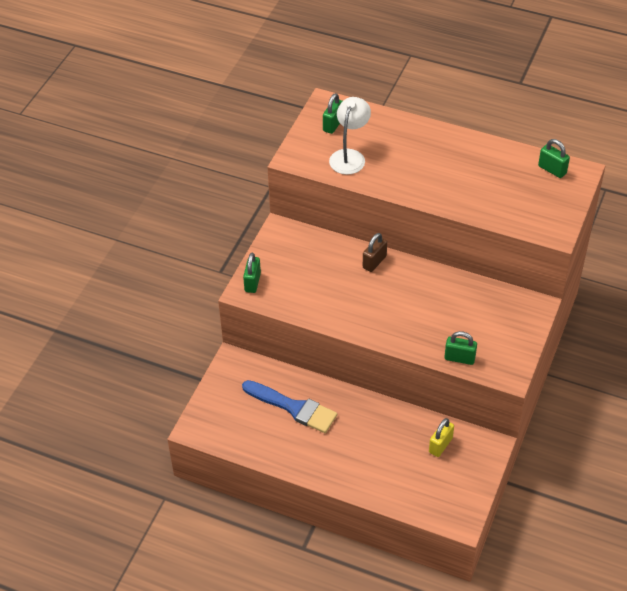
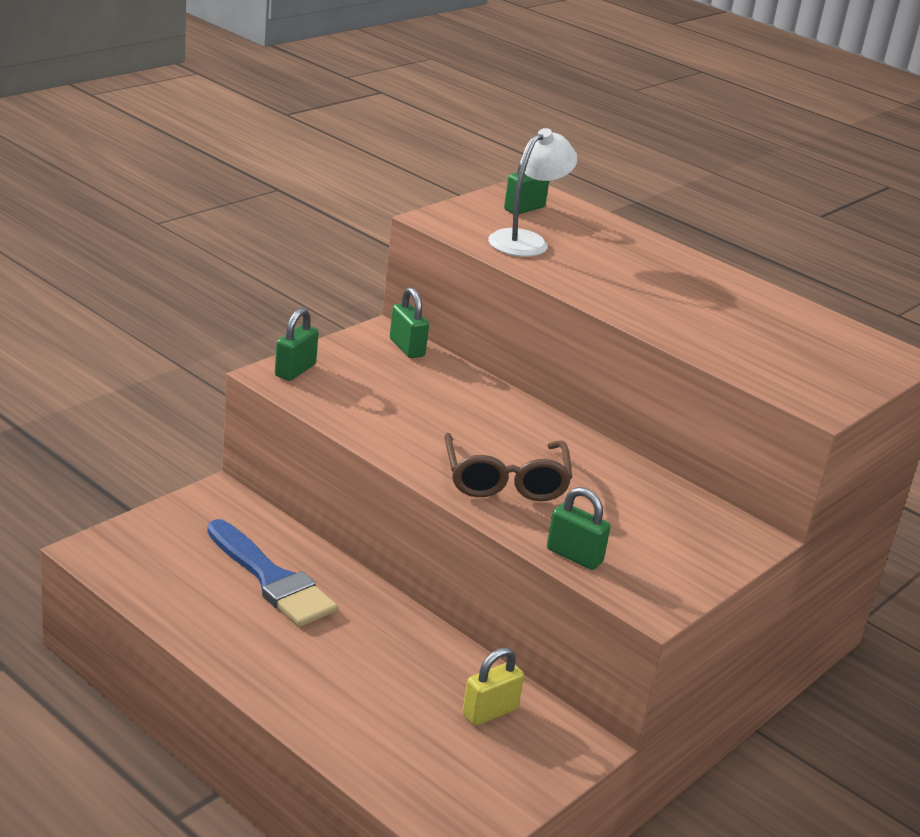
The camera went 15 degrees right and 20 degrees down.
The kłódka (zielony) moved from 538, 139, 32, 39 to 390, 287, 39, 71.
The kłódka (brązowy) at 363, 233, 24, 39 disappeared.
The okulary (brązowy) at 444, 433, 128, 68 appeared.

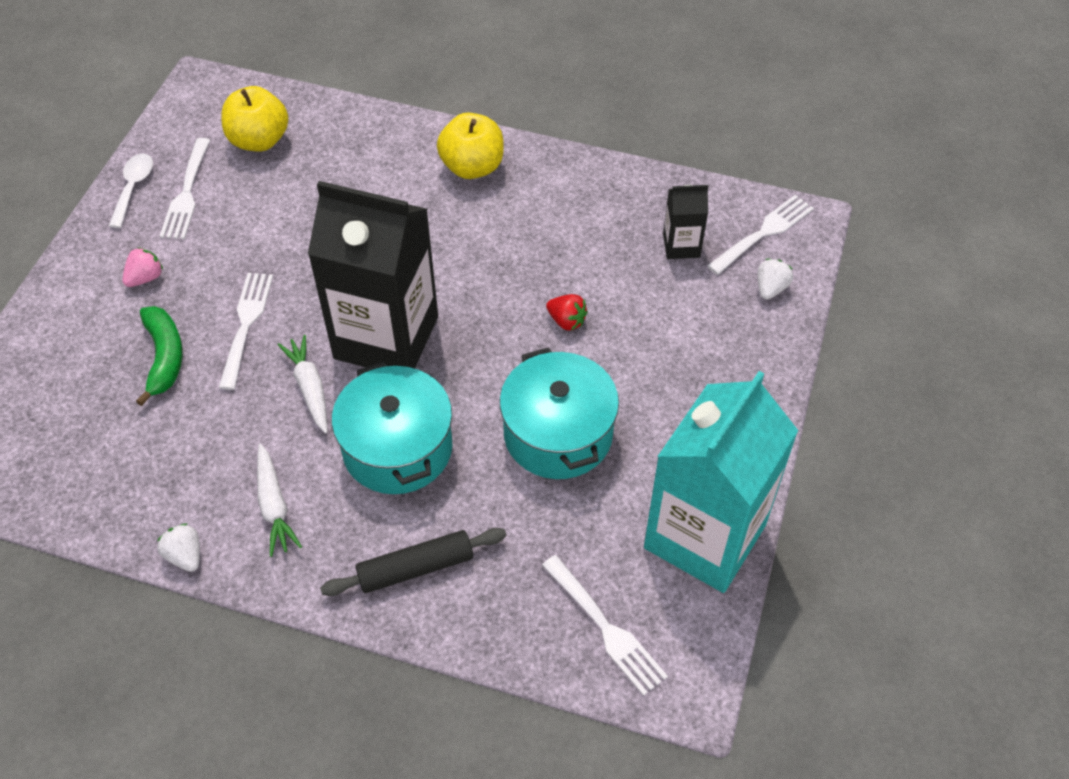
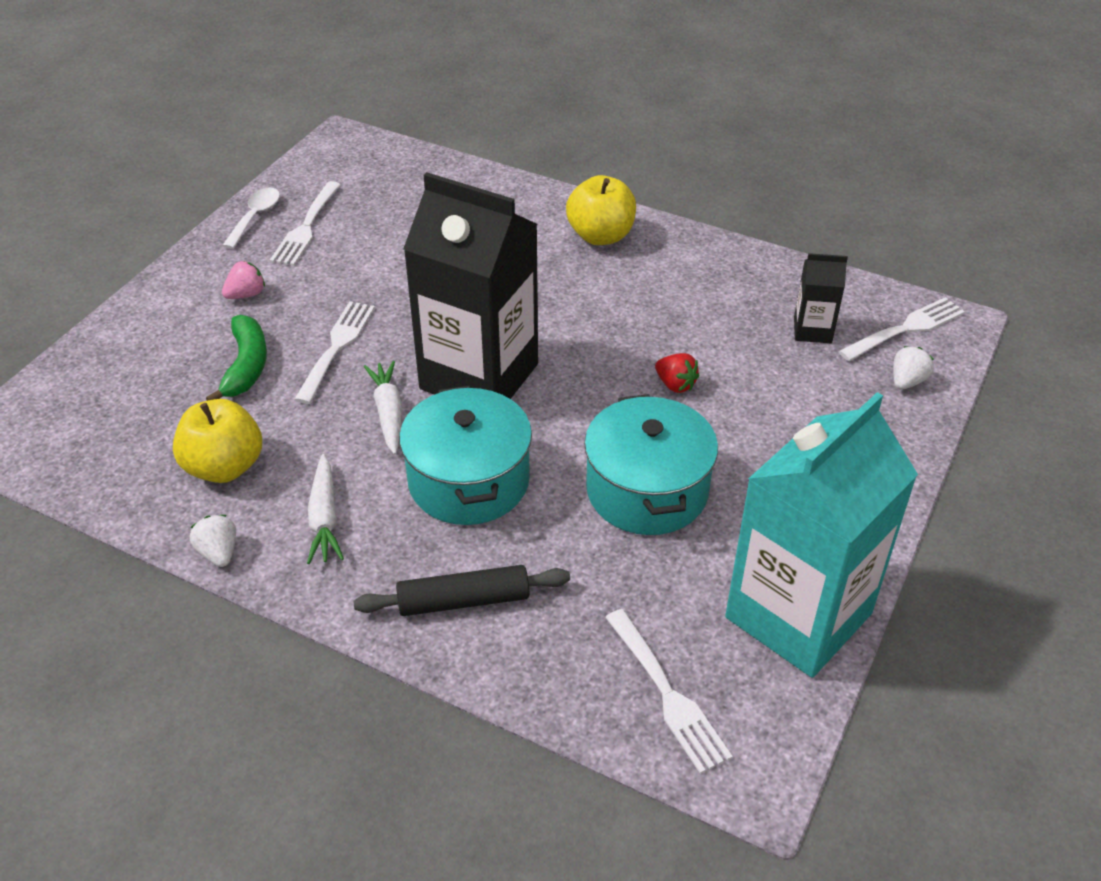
The camera went 10 degrees right and 10 degrees down.
The jabłko (żółty) moved from 221, 86, 67, 65 to 173, 399, 89, 84.

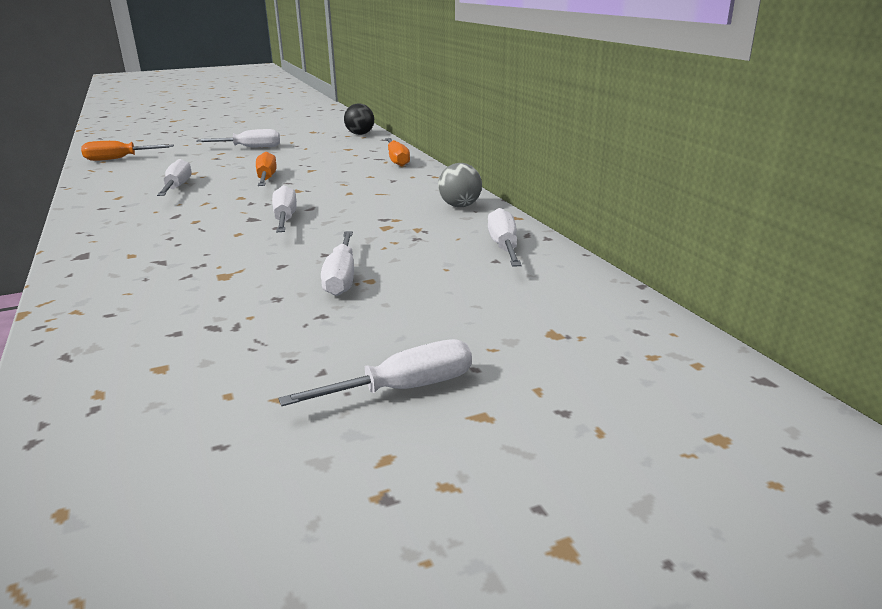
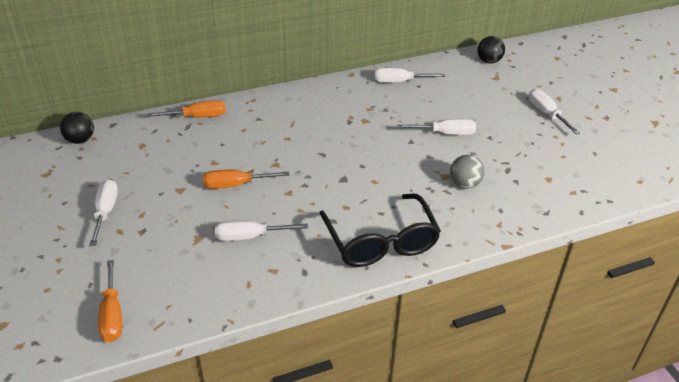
The camera went 90 degrees left and 15 degrees up.
The piłka (szary) moved from 438, 163, 44, 44 to 450, 155, 34, 34.
The śrubokręt (biały) at 272, 185, 25, 47 disappeared.
The piłka (czarny) at 478, 36, 27, 28 appeared.
The okulary (czarny) at 319, 193, 122, 74 appeared.

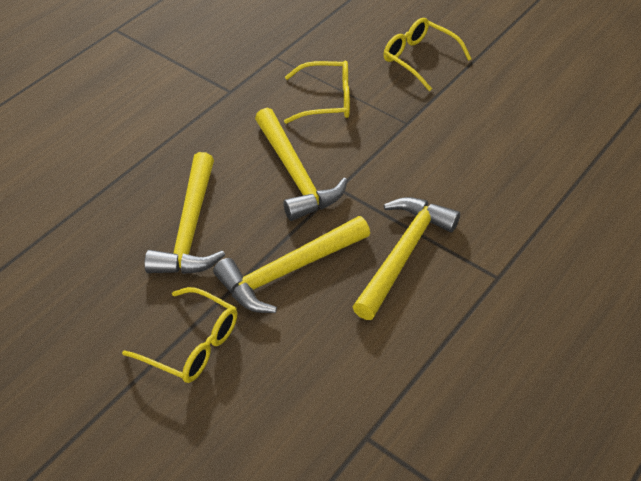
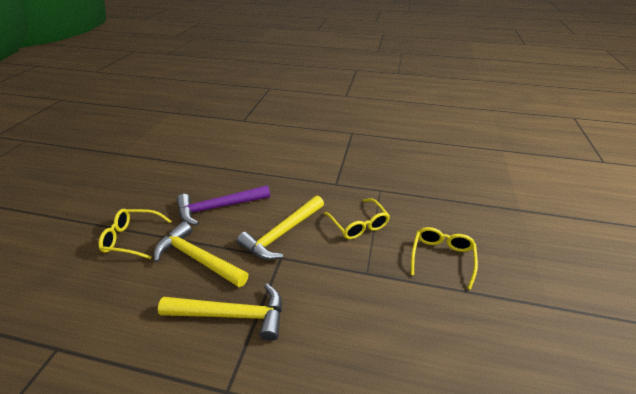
The camera went 65 degrees right and 10 degrees down.
The młotek (żółty) at 144, 152, 81, 122 became the młotek (fioletowy) at 177, 185, 93, 40.
The okulary (żółty) at 122, 287, 115, 96 turned 90 degrees clockwise.

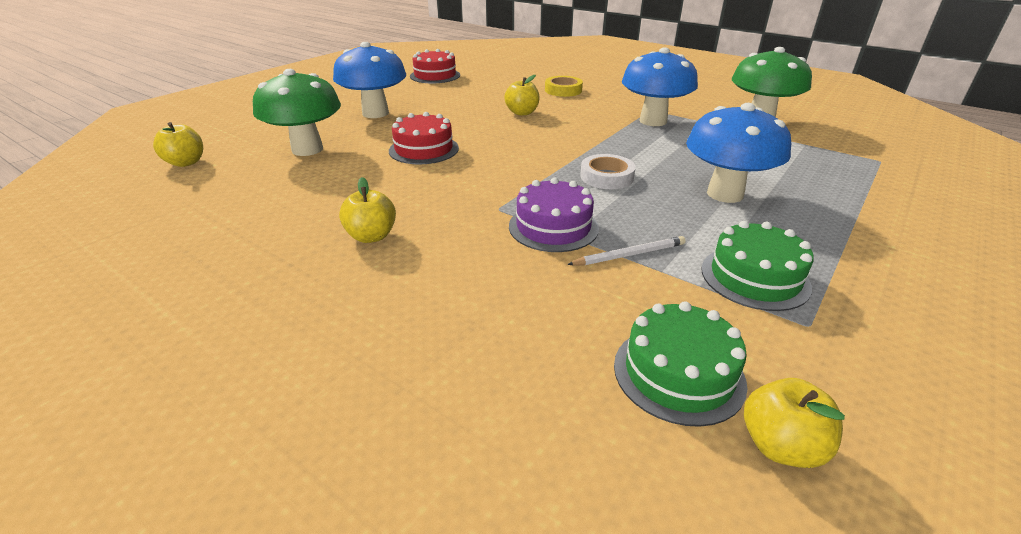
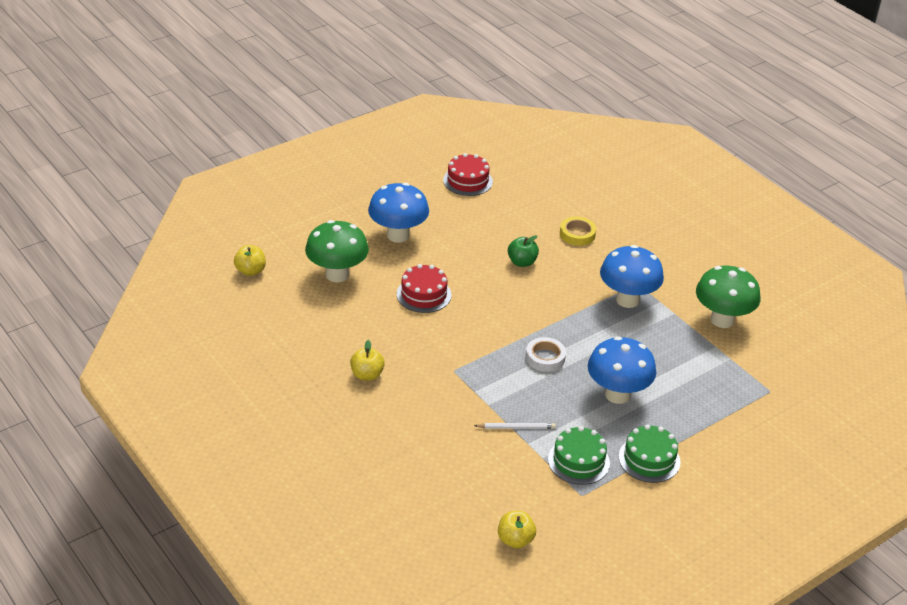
The camera went 15 degrees right and 5 degrees up.
The jabłko (żółty) at 504, 75, 36, 41 became the jabłko (zielony) at 508, 235, 31, 32.
The tort (fioletowy) at 509, 178, 90, 74 disappeared.
The tort (zielony) moved from 614, 301, 133, 126 to 619, 424, 62, 59.

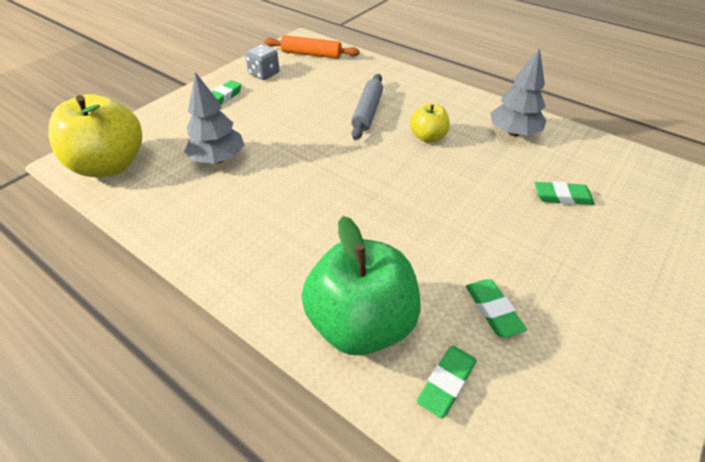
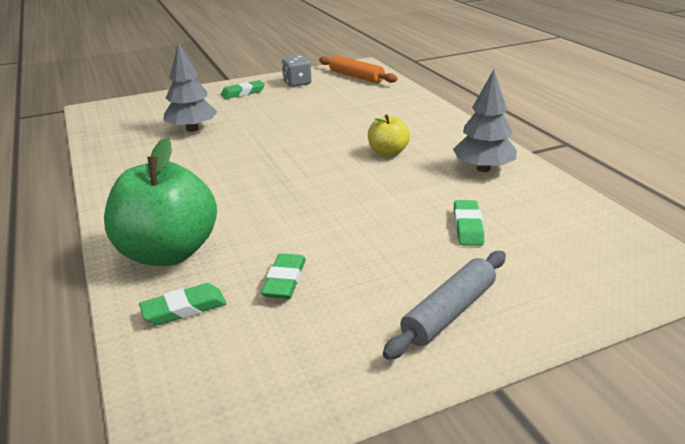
The camera went 30 degrees right and 15 degrees down.
The wałek do ciasta (szary) moved from 351, 74, 32, 66 to 383, 251, 123, 109.
The jabłko (żółty) at 48, 94, 94, 83 disappeared.
The gumka do mazania (zielony) at 535, 181, 60, 24 turned 60 degrees clockwise.

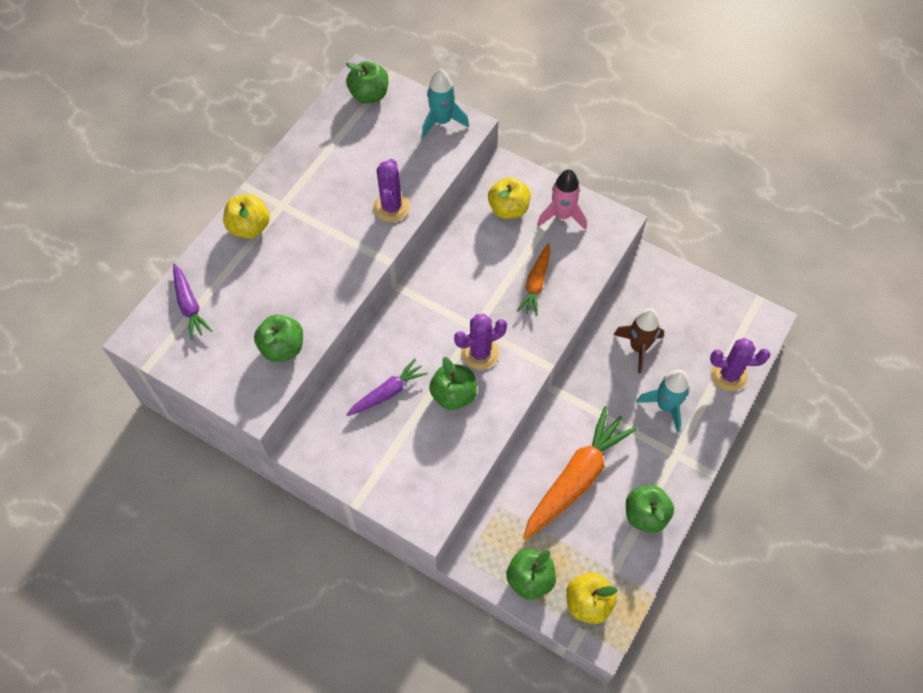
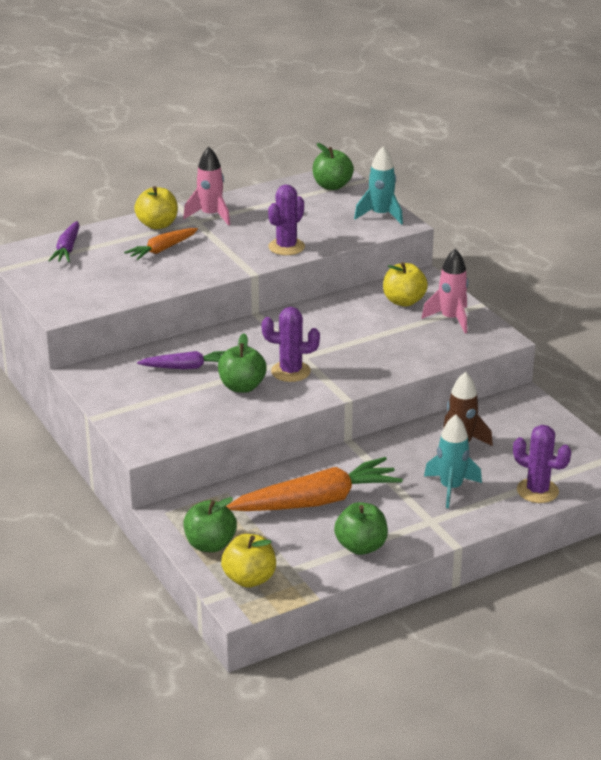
The camera went 30 degrees right and 30 degrees down.
The marchewka (pomarańczowy) moved from 517, 243, 33, 73 to 124, 228, 74, 32.
The jabłko (zielony) at 254, 314, 49, 48 disappeared.
The rakieta (różowy) at 183, 147, 47, 79 appeared.

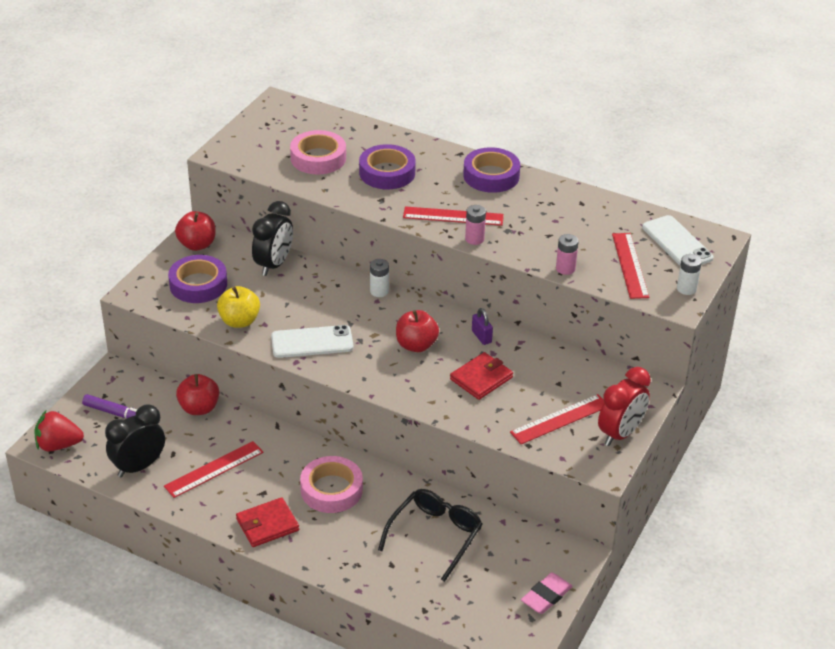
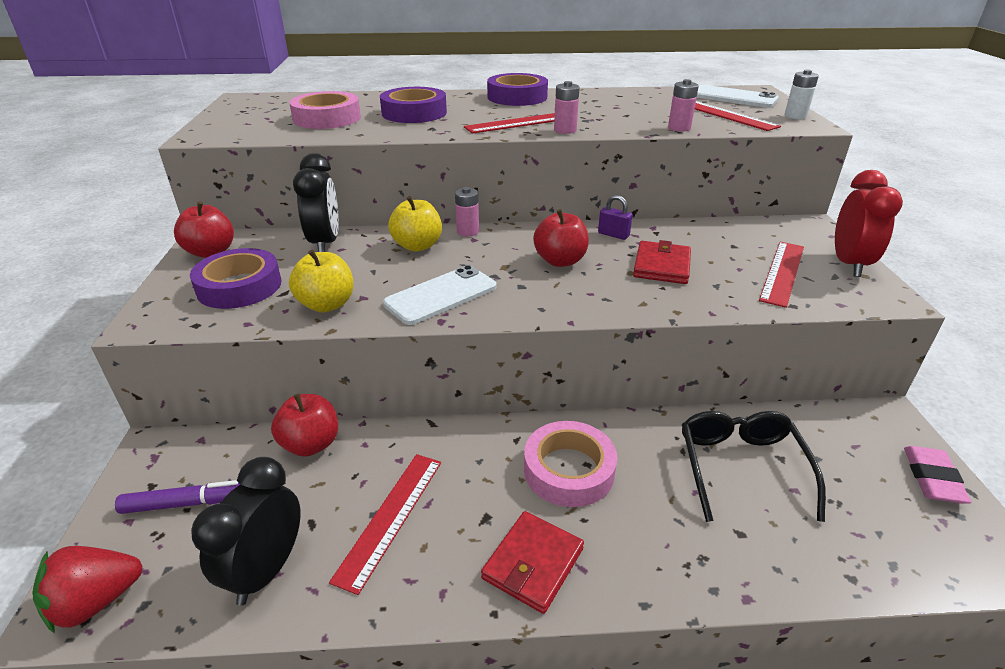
The camera went 30 degrees left and 5 degrees down.
The bateria (biały) at 370, 259, 19, 38 became the bateria (różowy) at 455, 187, 24, 50.
The jabłko (żółty) at 388, 196, 54, 56 appeared.

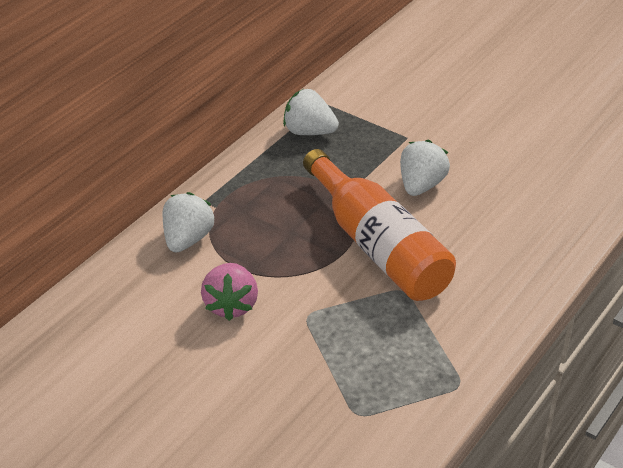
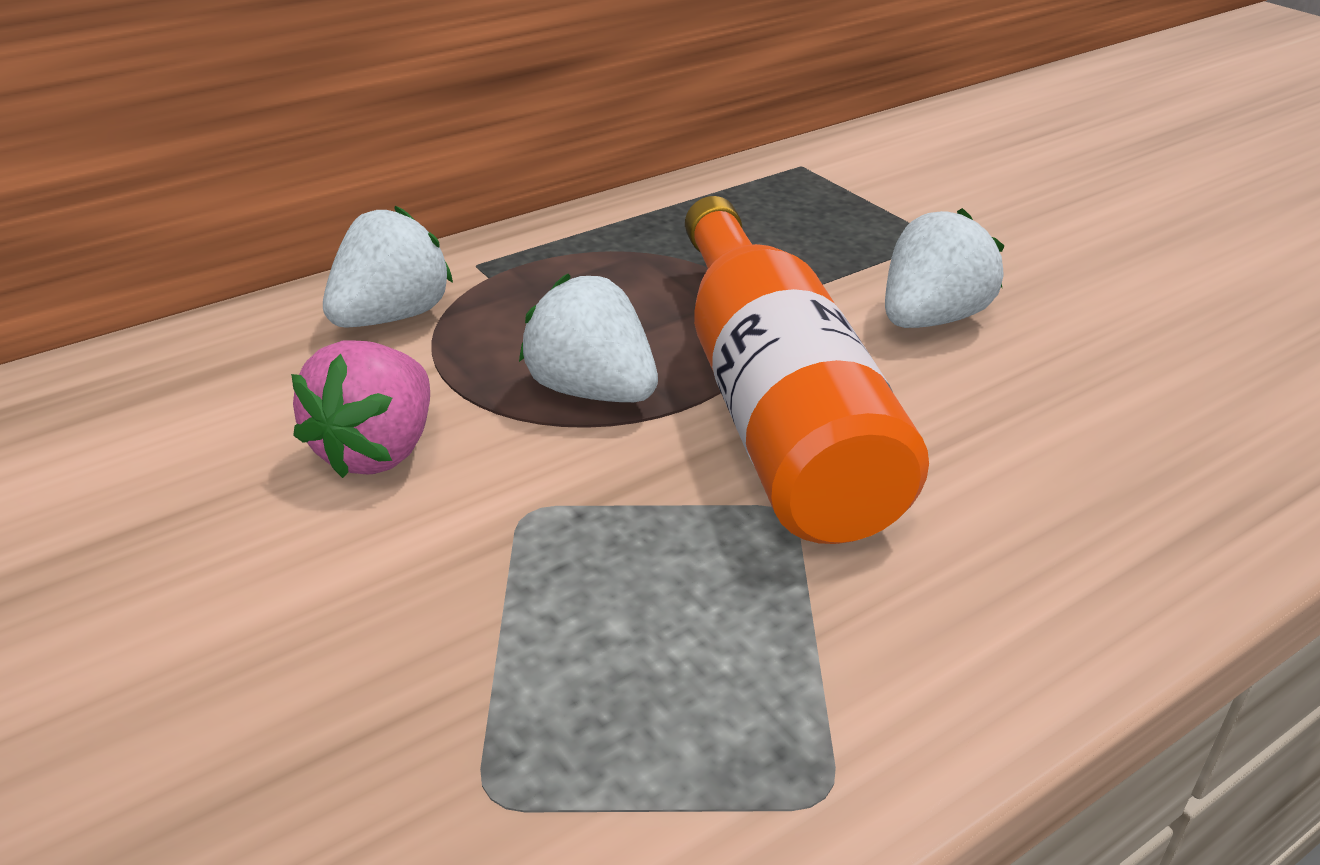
The camera went 20 degrees right and 5 degrees down.
The truskawka (biały) moved from 283, 89, 56, 46 to 519, 274, 139, 128.

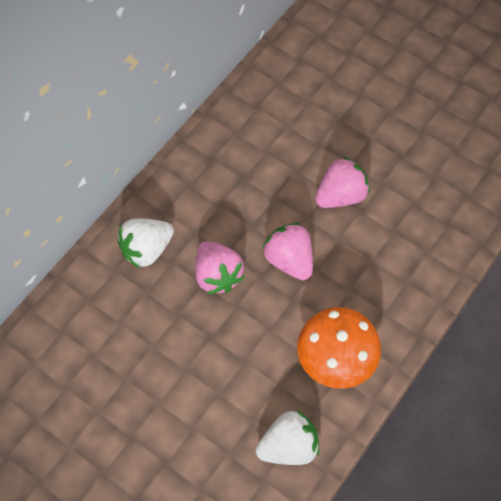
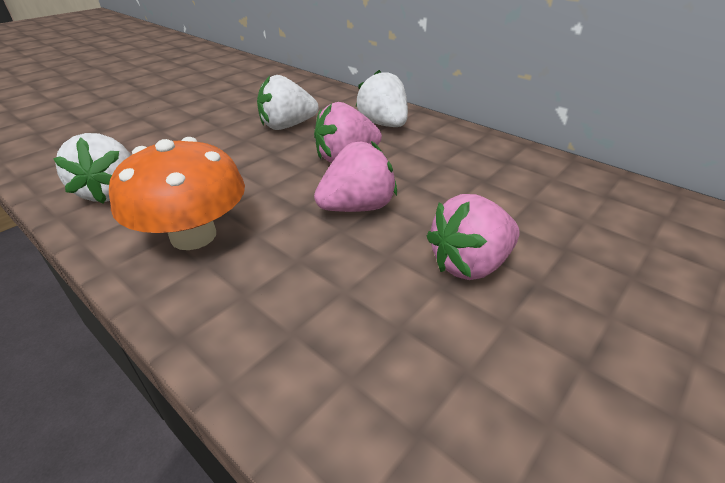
The camera went 95 degrees right and 25 degrees down.
The truskawka (różowy) at 315, 156, 55, 52 turned 90 degrees clockwise.
The truskawka (biały) at 257, 75, 62, 55 appeared.

